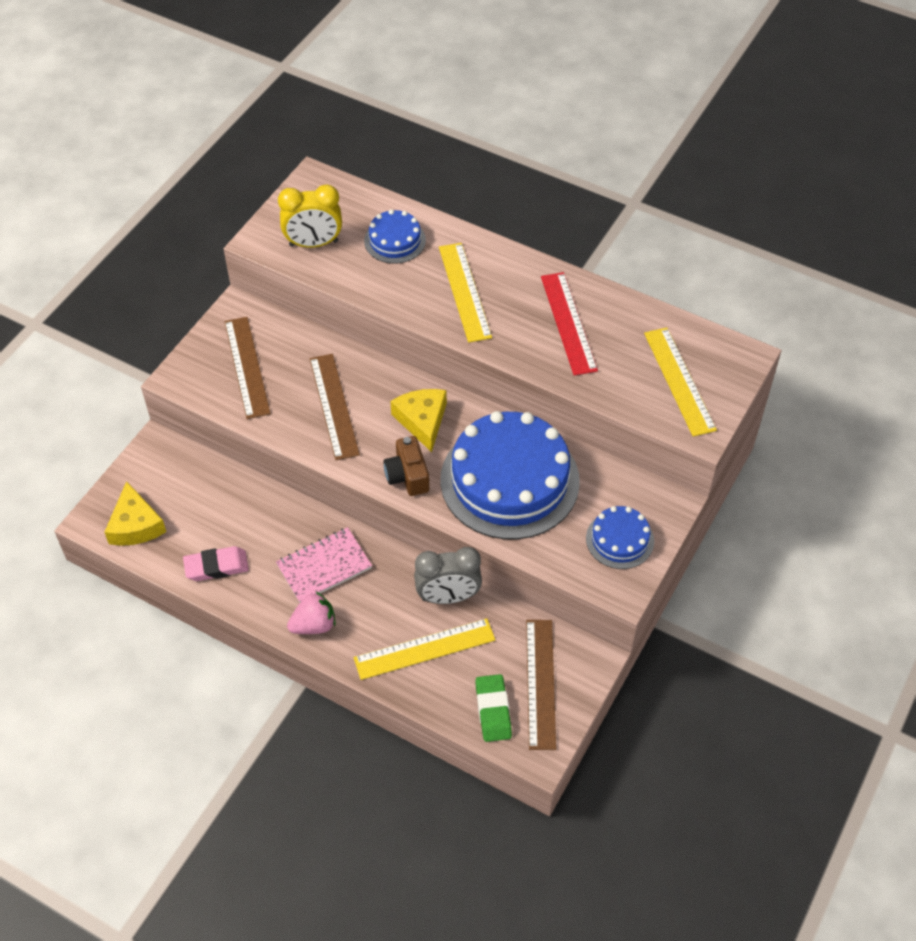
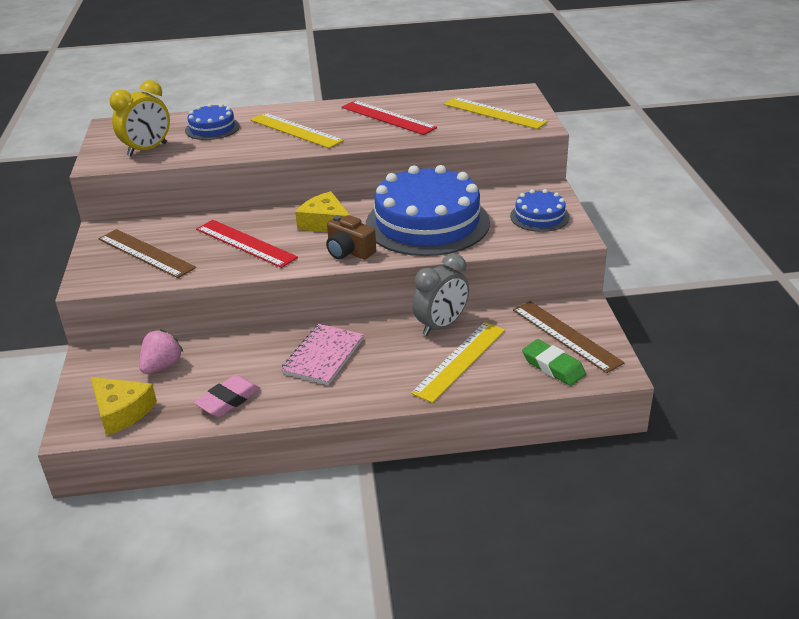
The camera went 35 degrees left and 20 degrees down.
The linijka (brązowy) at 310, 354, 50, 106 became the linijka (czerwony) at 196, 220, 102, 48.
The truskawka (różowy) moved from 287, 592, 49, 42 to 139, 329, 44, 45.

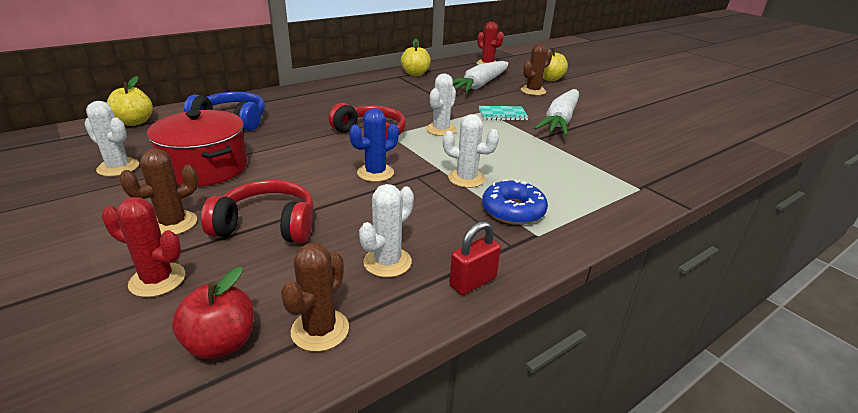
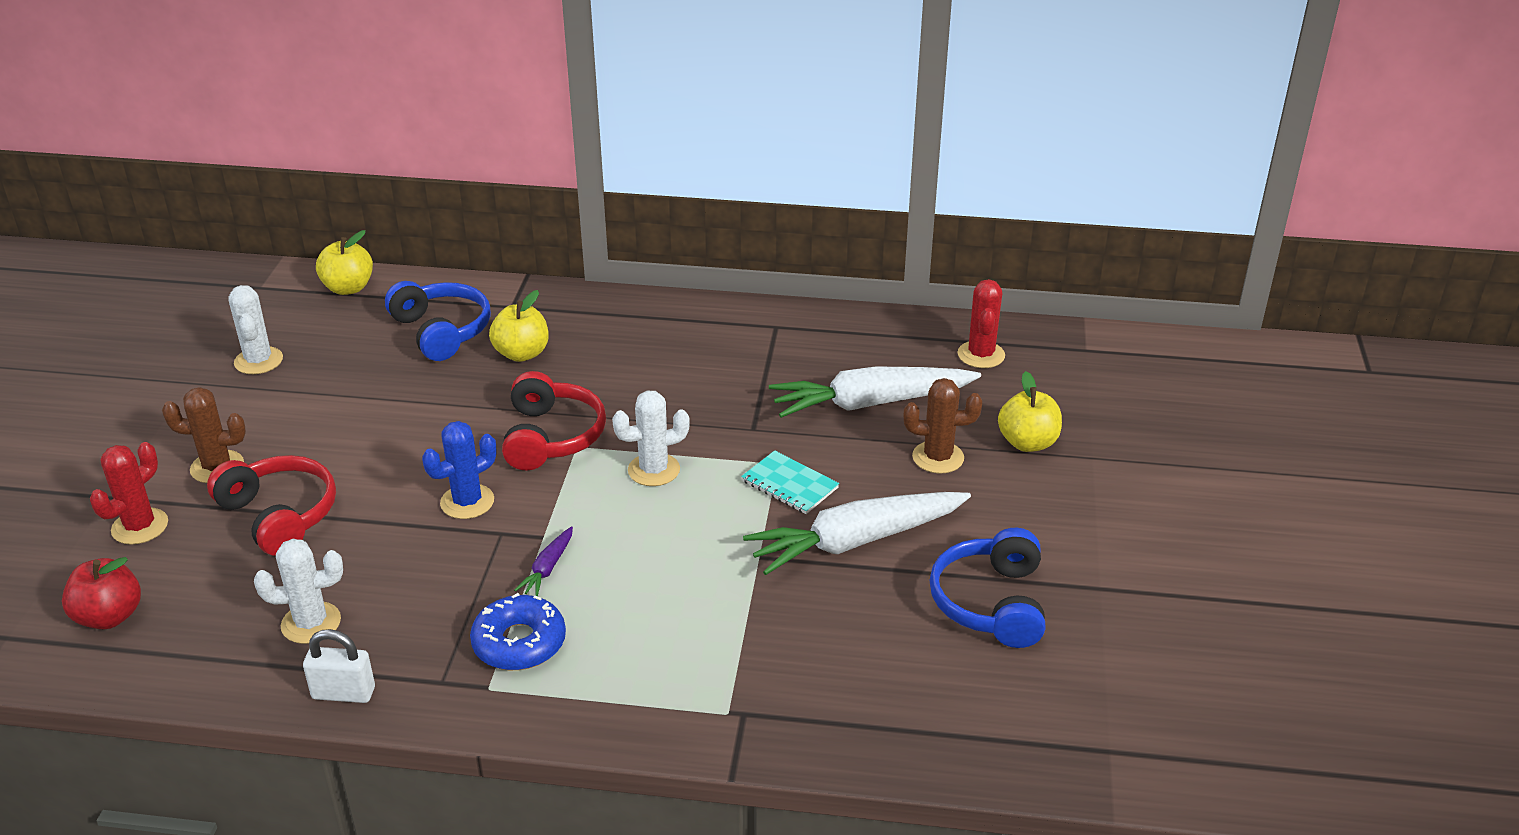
The camera went 45 degrees right and 5 degrees up.
The jabłko (żółty) moved from 401, 39, 30, 37 to 489, 290, 60, 72.
The kaktus (niebieski) at 349, 108, 50, 74 turned 45 degrees counterclockwise.
The garnek (czerwony) at 147, 110, 101, 77 disappeared.
The kaktus (biały) at 443, 114, 56, 74 was replaced by the marchewka (fioletowy) at 514, 526, 59, 70.
The kaktus (czerwony) at 102, 197, 83, 100 turned 60 degrees clockwise.
The kłódka (czerwony) at 449, 221, 52, 74 became the kłódka (biały) at 303, 629, 72, 74.
The kaktus (brązowy) at 281, 243, 68, 109 disappeared.
The słuchawki (niebieski) at 929, 528, 116, 120 appeared.

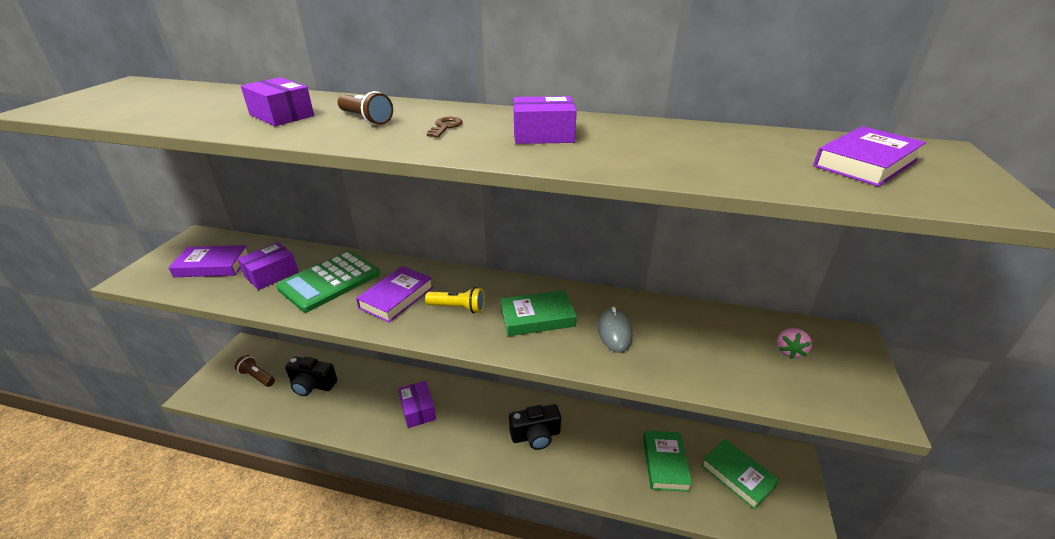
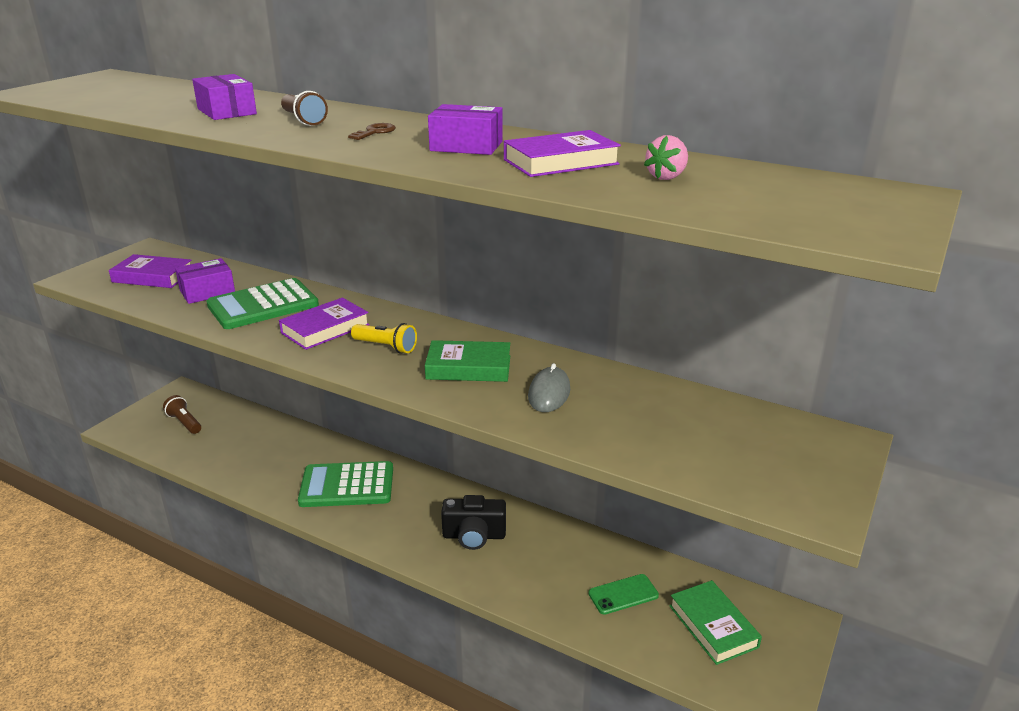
The camera went 15 degrees right and 5 degrees down.
The książka (fioletowy) moved from 813, 126, 113, 61 to 504, 130, 117, 47.
The truskawka (różowy) moved from 777, 328, 35, 31 to 644, 135, 44, 45.
The aparat fotograficzny (czarny) at 285, 357, 52, 39 disappeared.
The pudełko (fioletowy) at 398, 381, 38, 47 was replaced by the kalkulator (zielony) at 298, 461, 95, 46.
The książka (zielony) at 643, 431, 49, 61 was replaced by the telefon (zielony) at 588, 574, 71, 41.

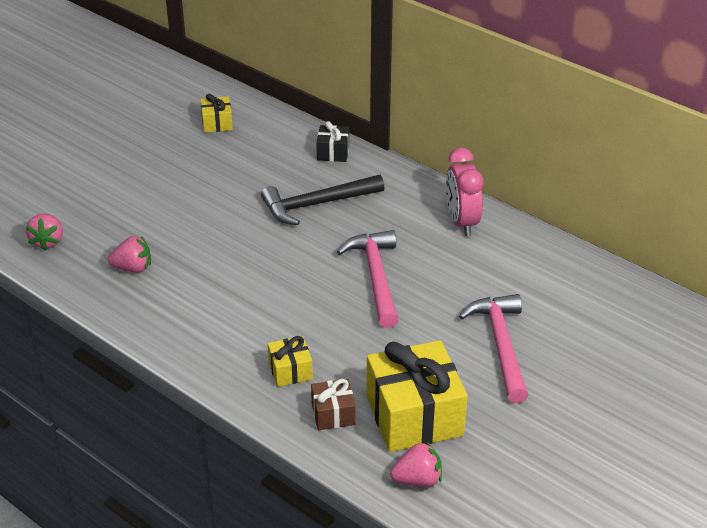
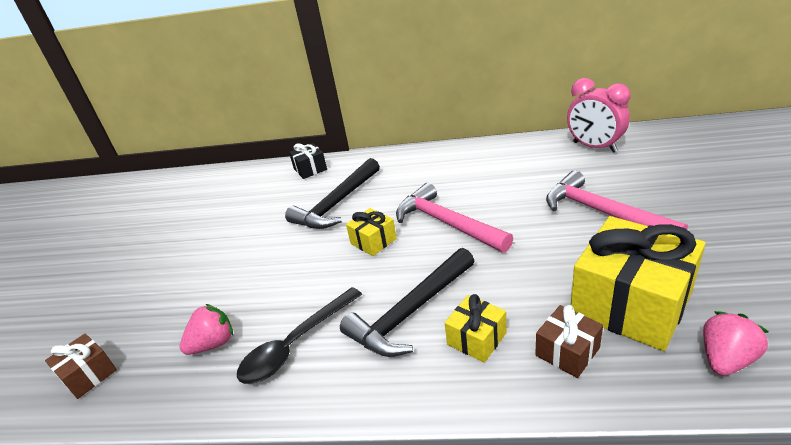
The camera went 30 degrees left and 5 degrees down.
The prezent (żółty) moved from 200, 93, 33, 40 to 346, 208, 51, 48.
The budzik (różowy) moved from 446, 148, 37, 88 to 567, 78, 64, 74.
The truskawka (różowy) at 26, 214, 37, 36 was replaced by the prezent (brązowy) at 45, 333, 72, 66.
The młotek (czarny) at 340, 248, 134, 109 appeared.
The łyżka (czarny) at 237, 287, 125, 97 appeared.

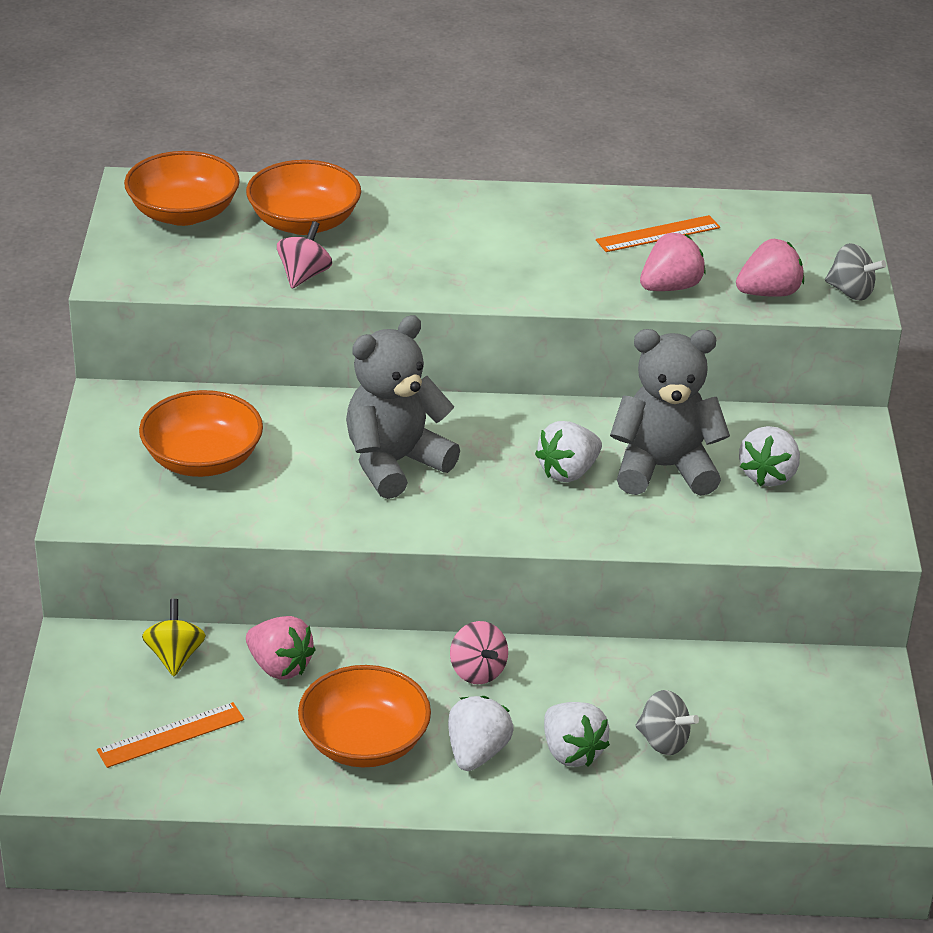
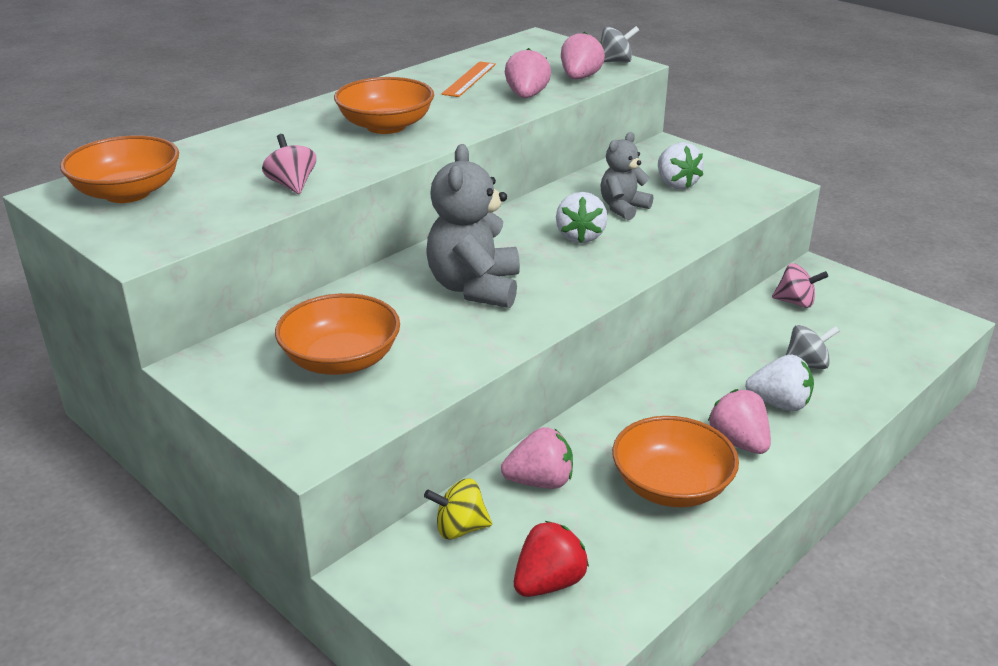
The camera went 45 degrees left and 5 degrees down.
The miska (pomarańczowy) moved from 246, 160, 115, 75 to 334, 77, 100, 57.
The miś (szary) at 610, 329, 120, 167 changed to 0.60 times the size.
The bączek (żółty) at 142, 599, 64, 77 turned 45 degrees counterclockwise.
The bączek (różowy) moved from 450, 621, 58, 63 to 772, 263, 56, 45.
The truskawka (biały) at 448, 696, 66, 75 became the truskawka (różowy) at 708, 389, 63, 65.
The linijka (pomarańczowy) at 97, 702, 147, 66 was replaced by the truskawka (czerwony) at 514, 521, 75, 76.

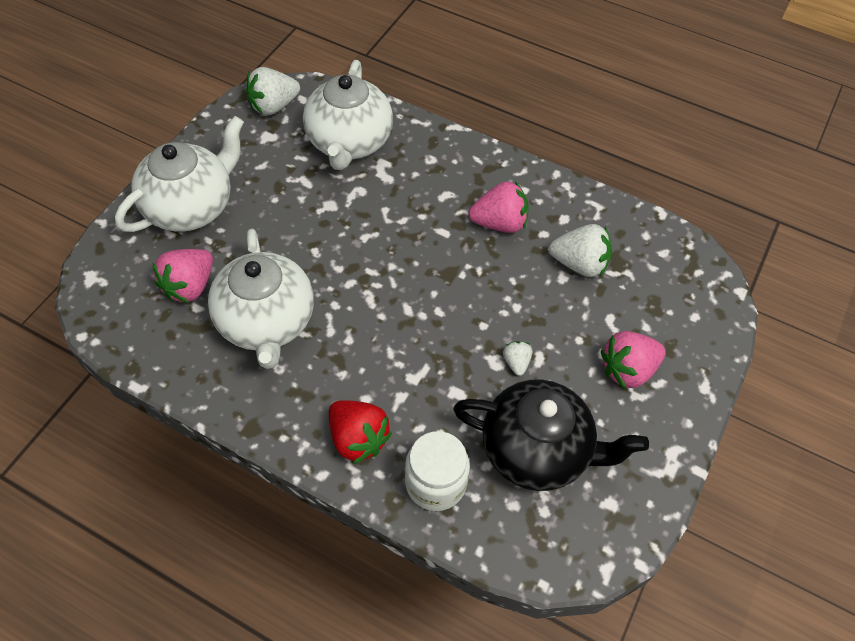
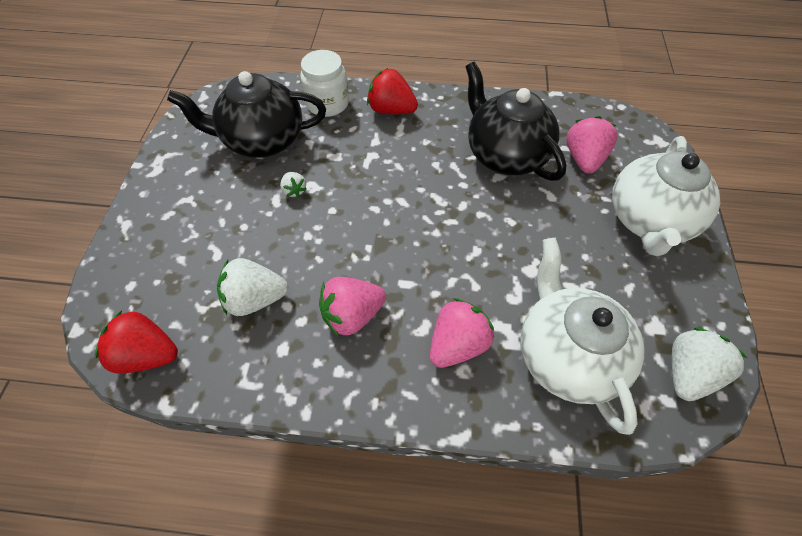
The camera went 160 degrees right and 0 degrees up.
The imbryk (biały) at 208, 228, 106, 141 became the imbryk (czarny) at 465, 61, 102, 120.
The truskawka (różowy) moved from 601, 331, 65, 58 to 430, 298, 64, 70.
The truskawka (czerwony) at 95, 311, 83, 63 appeared.

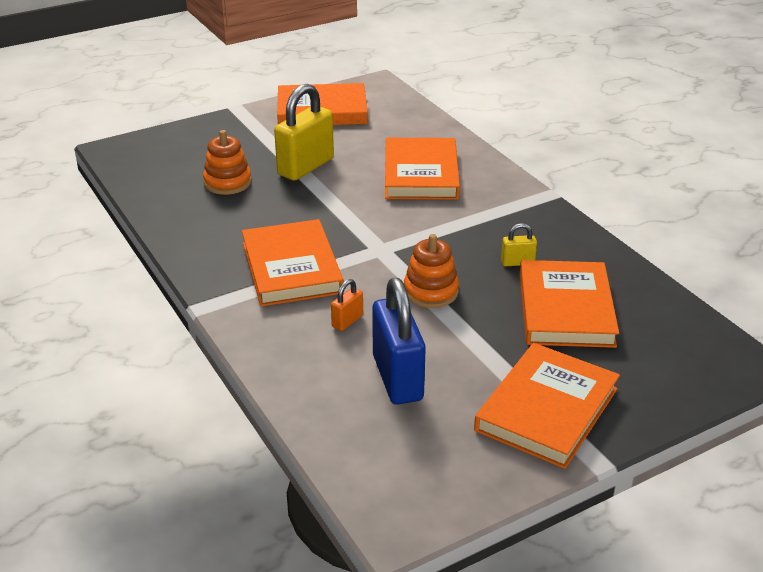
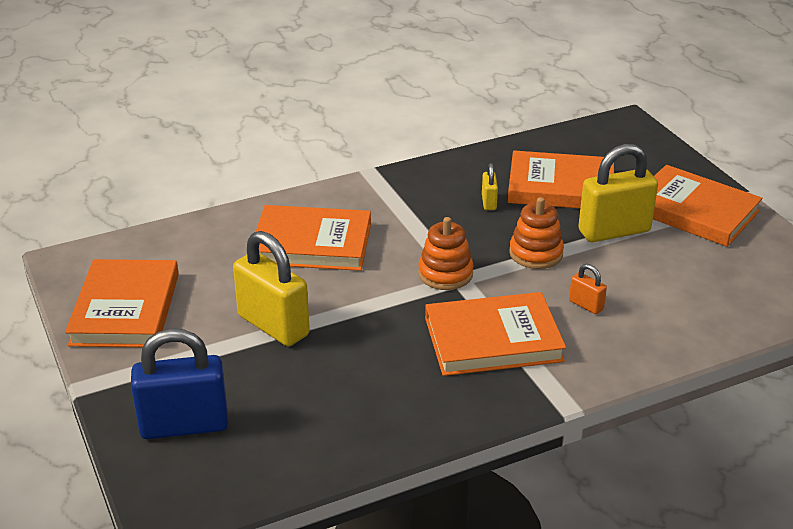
The camera went 85 degrees left and 0 degrees up.
The zabawka nakładanka (pomarańczowy) moved from 203, 130, 49, 65 to 418, 217, 55, 73.
The kłódka (niebieski) moved from 372, 278, 54, 127 to 131, 328, 97, 111.
The kłódka (żółty) at 578, 144, 80, 98 appeared.

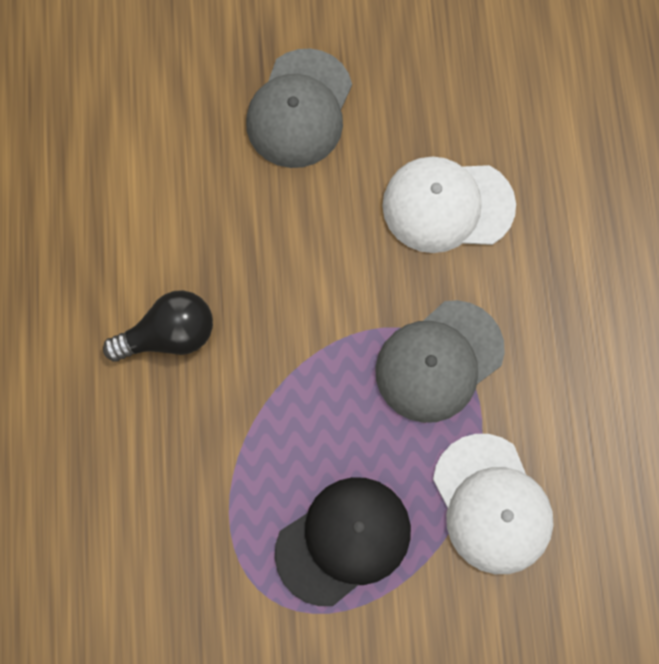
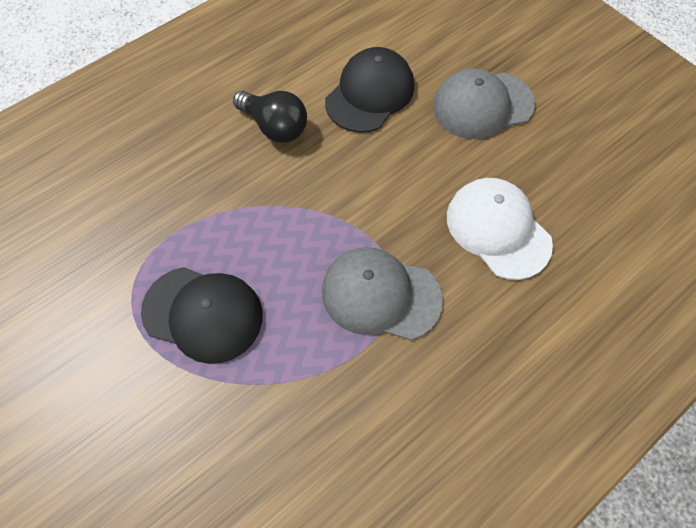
The camera went 55 degrees right and 10 degrees down.
The czapka (biały) at 433, 434, 121, 140 disappeared.
The czapka (czarny) at 325, 47, 89, 86 appeared.

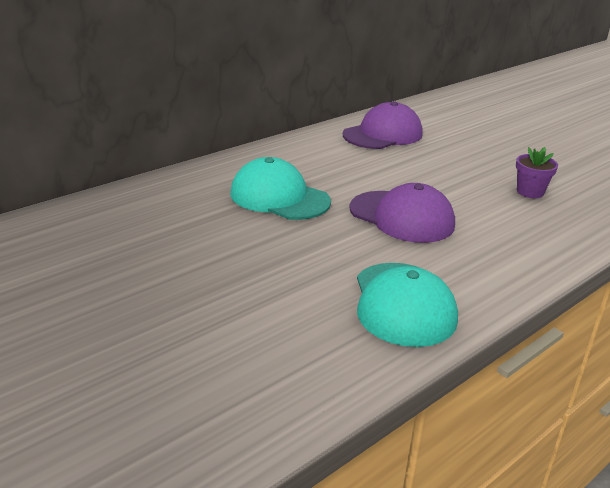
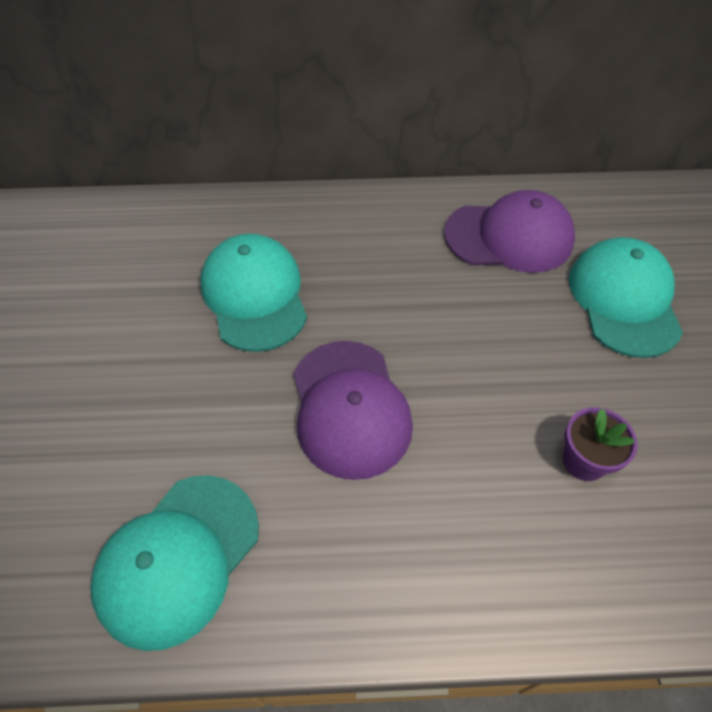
The camera went 40 degrees right and 25 degrees up.
The czapka (turkusowy) at 569, 237, 114, 121 appeared.

